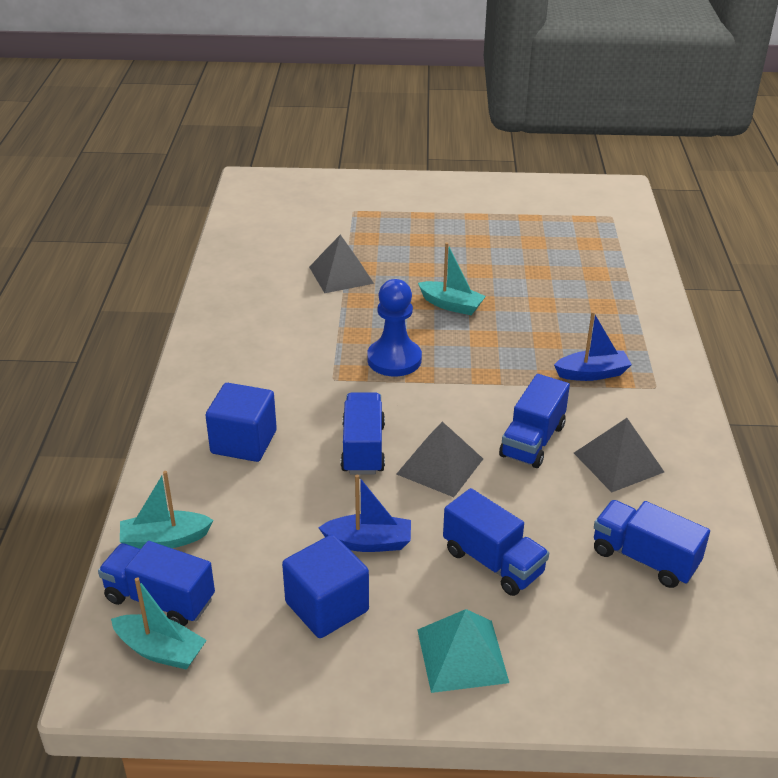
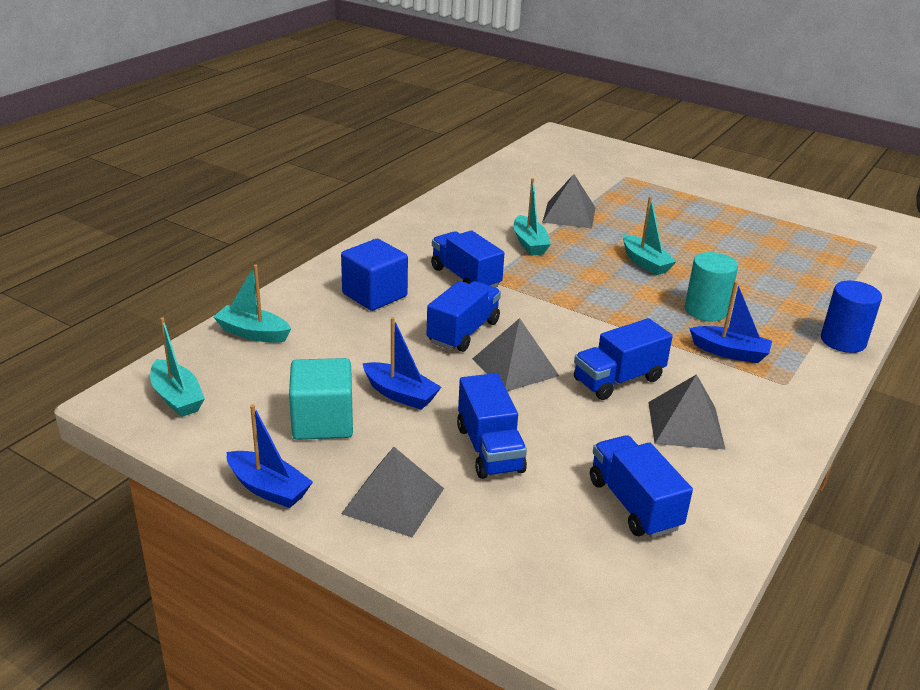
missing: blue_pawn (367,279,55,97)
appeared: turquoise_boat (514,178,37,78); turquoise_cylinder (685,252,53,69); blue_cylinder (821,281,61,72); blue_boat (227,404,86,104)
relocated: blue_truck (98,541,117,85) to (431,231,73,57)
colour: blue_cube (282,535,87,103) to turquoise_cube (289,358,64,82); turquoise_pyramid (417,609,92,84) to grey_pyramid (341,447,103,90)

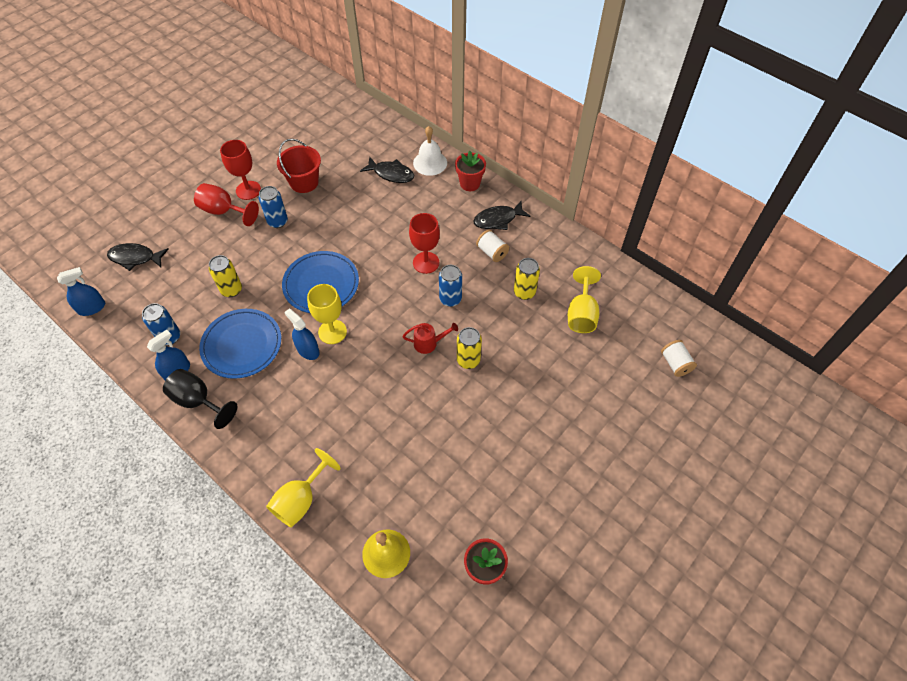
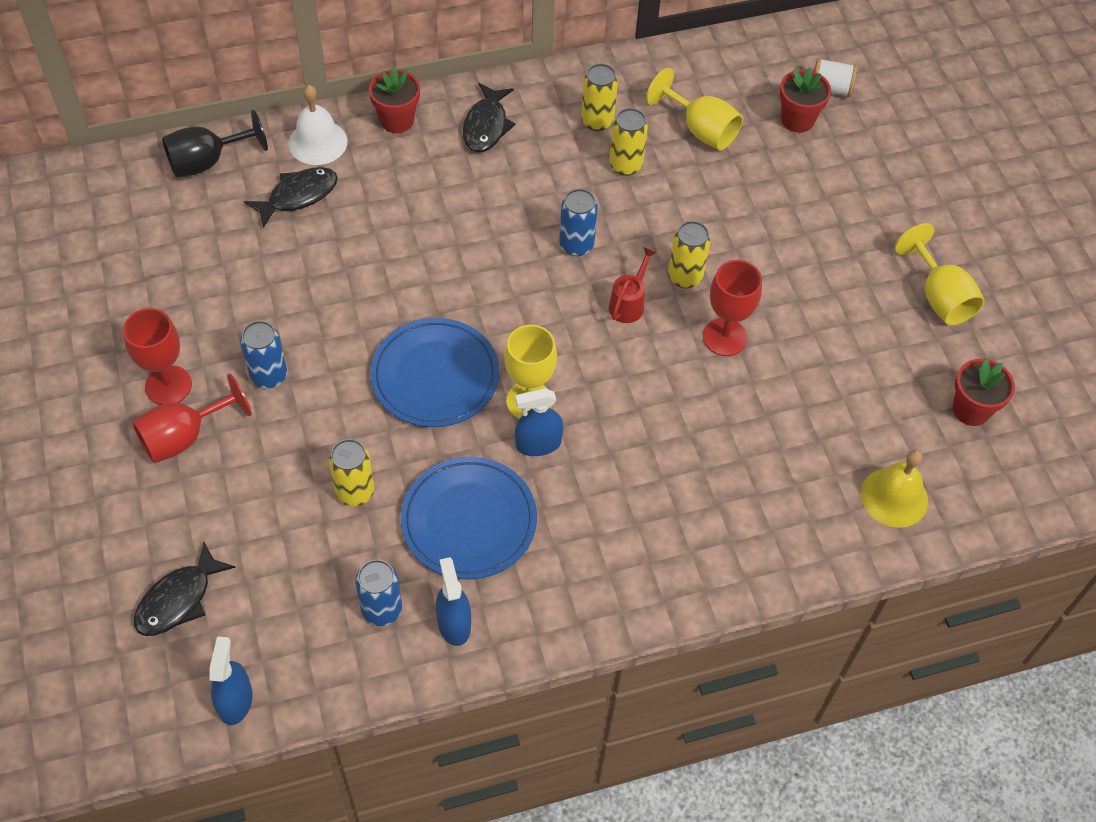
missing: red_bucket (277,139,44,54); white_spool (476,230,33,32)
appeared: yellow_can (581,64,37,67); red_flower_pot (780,68,51,65)
relocated: red_goblet (409,213,31,61) to (703,260,59,96); black_goblet (163,369,74,60) to (162,110,106,68); yellow_goblet (266,448,75,80) to (895,223,90,103)

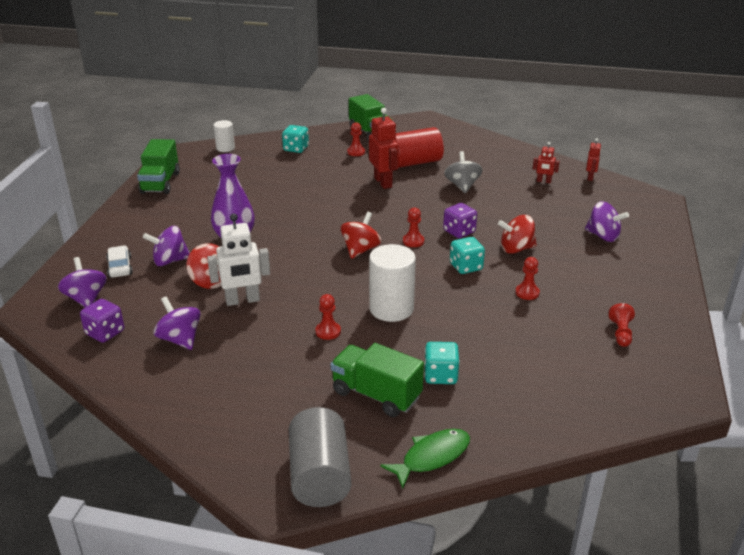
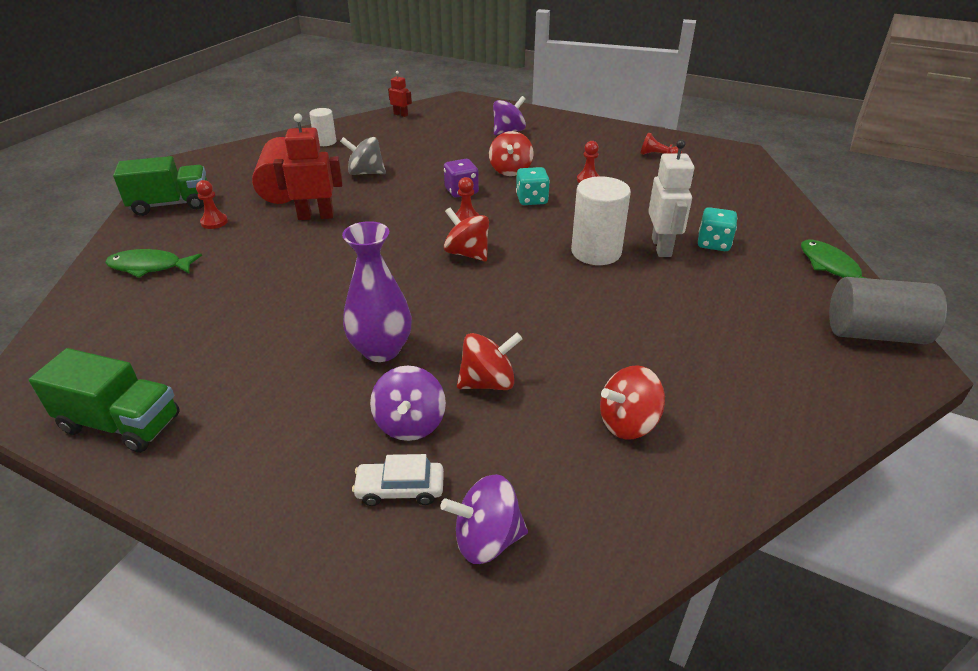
missing: red_robot (533,142,27,41); red_pawn (315,294,26,46); purple_dice (80,299,44,44); green_truck (331,343,93,74)
relocated: white_cylinder (213,120,22,32) to (309,108,27,38); white_robot (207,214,63,92) to (648,139,46,118)
exchanged: turquoise_dice (282,125,27,28) to green_fish (105,249,97,29)
colour: purple_spinning_top (153,296,48,54) to red_spinning_top (600,365,65,75)

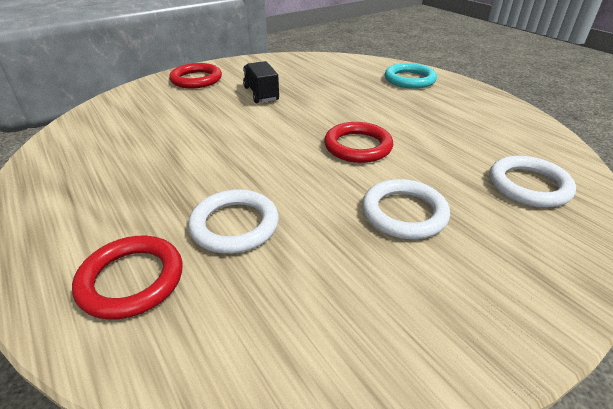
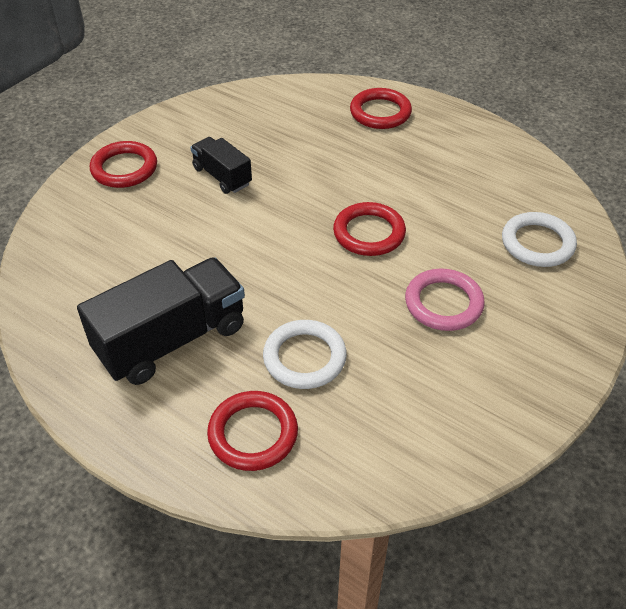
appeared: black_truck (77,257,168,128)
colour: turquoise_ring (385,63,52,26) to red_ring (350,88,62,41); white_ring (362,179,88,60) to pink_ring (405,269,80,62)

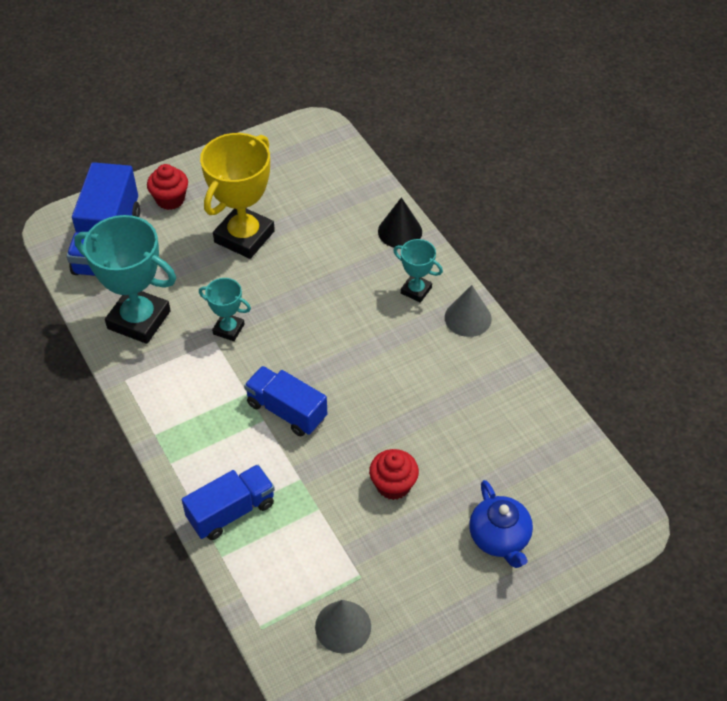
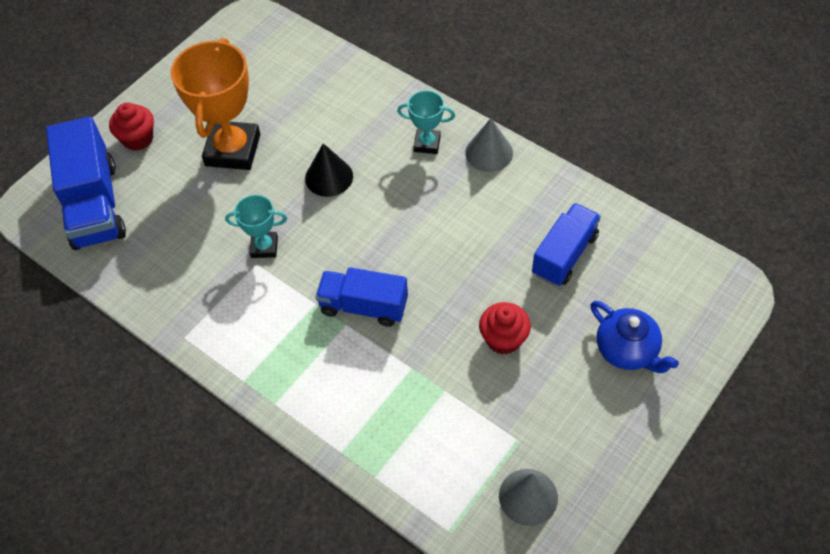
missing: turquoise_trophy (74,215,102,129)
relocated: black_cone (378,197,44,50) to (305,143,48,54); blue_truck (182,465,93,75) to (532,203,69,83)
colour: yellow_trophy (200,133,75,126) to orange_trophy (171,38,89,132)

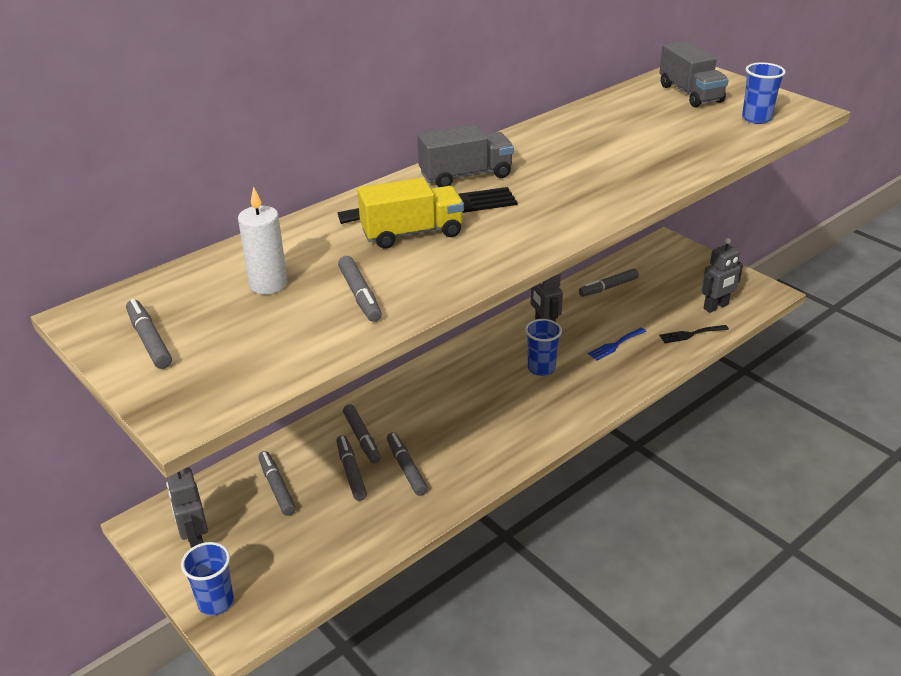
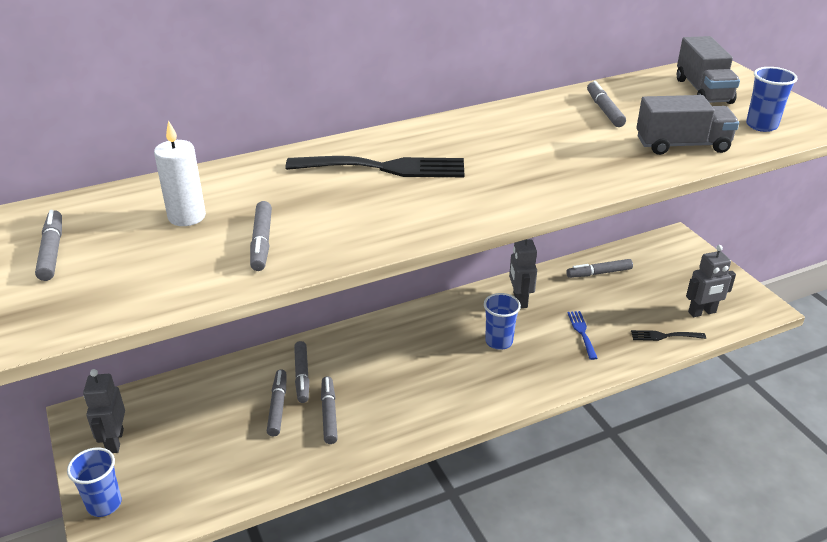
missing: yellow_truck (357,178,107,70)
relocated: grey_truck (417,124,97,63) to (636,95,103,60); grey_marker (258,451,38,65) to (587,81,39,46)
spun: blue_fork (588,328,58,32) = (567,311,31,49) 105 degrees clockwise

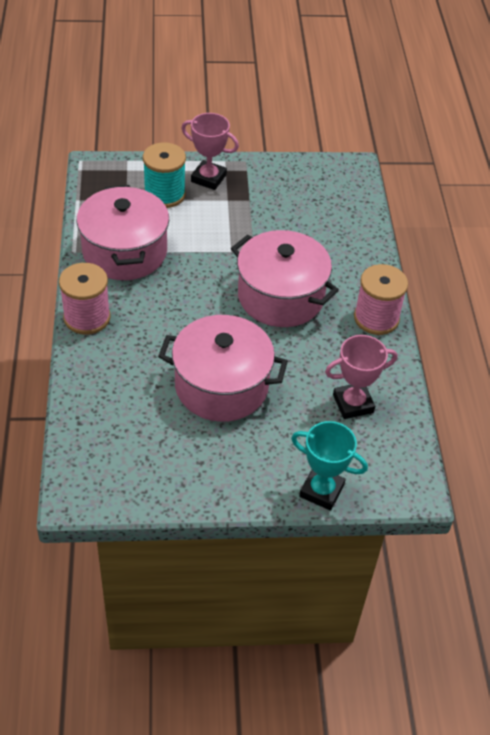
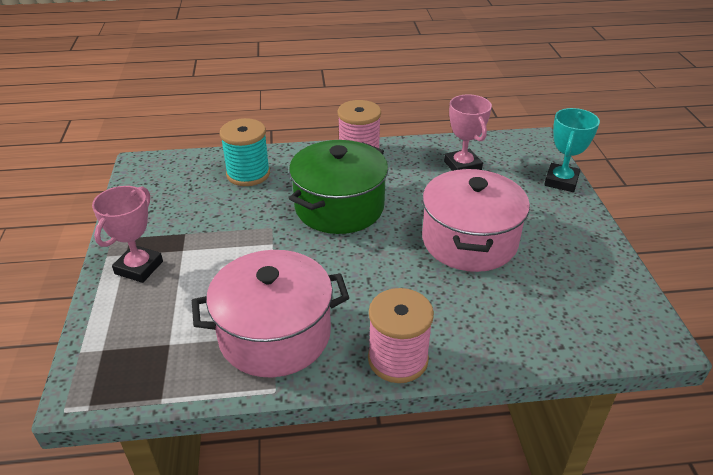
relocated: turquoise_spool (143,143,43,65) to (220,118,50,68)
colour: pink_pot (231,230,108,97) to green_pot (289,140,99,94)

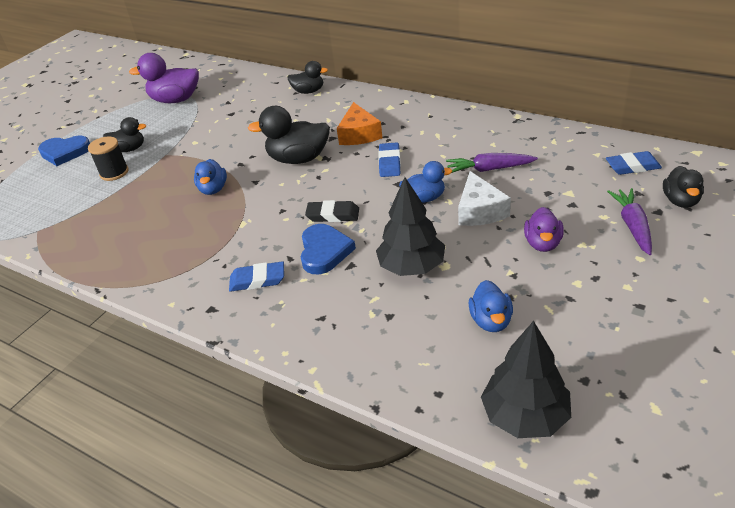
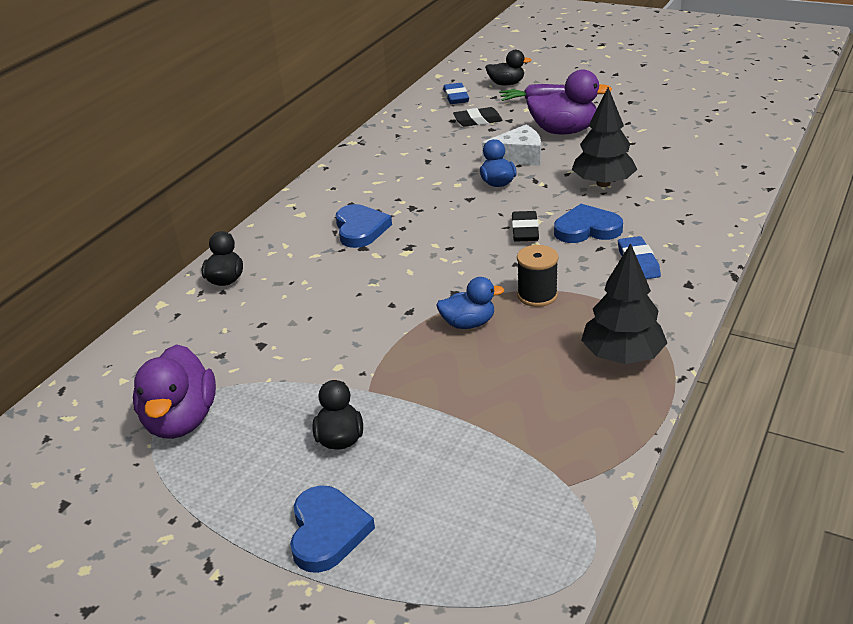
missing: black_duck (248,106,82,58); blue_eraser (378,142,23,35); purple_carrot (446,153,92,20); blue_duck (469,280,44,52)
appeared: black_eraser (453,107,50,20)
relocated: black_spool (88,136,41,45) to (517,245,42,62); black_tree (481,321,90,117) to (581,243,86,121)
exchanged: orange_cheese (337,102,45,43) to blue_heart (336,204,56,44)
size: purple_duck (524,207,40,45) = (526,70,86,64) x1.64

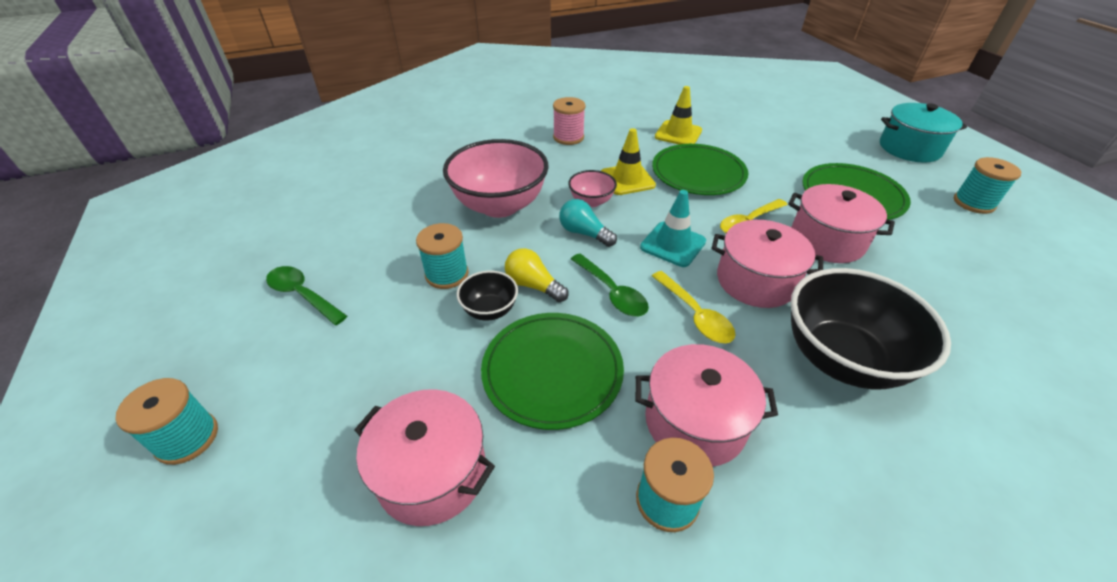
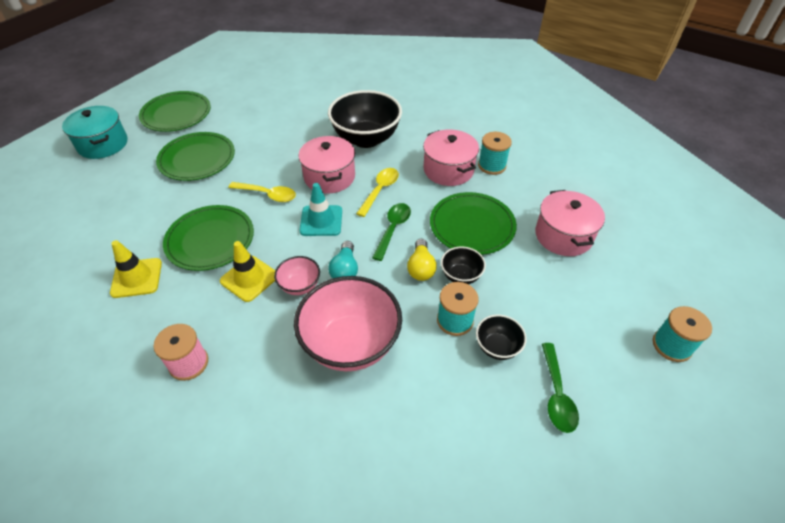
missing: pink_pot (788,184,107,79)
appeared: black_bowl (476,315,51,45)
exchanged: turquoise_spool (954,157,67,57) to green_plate (139,91,72,41)

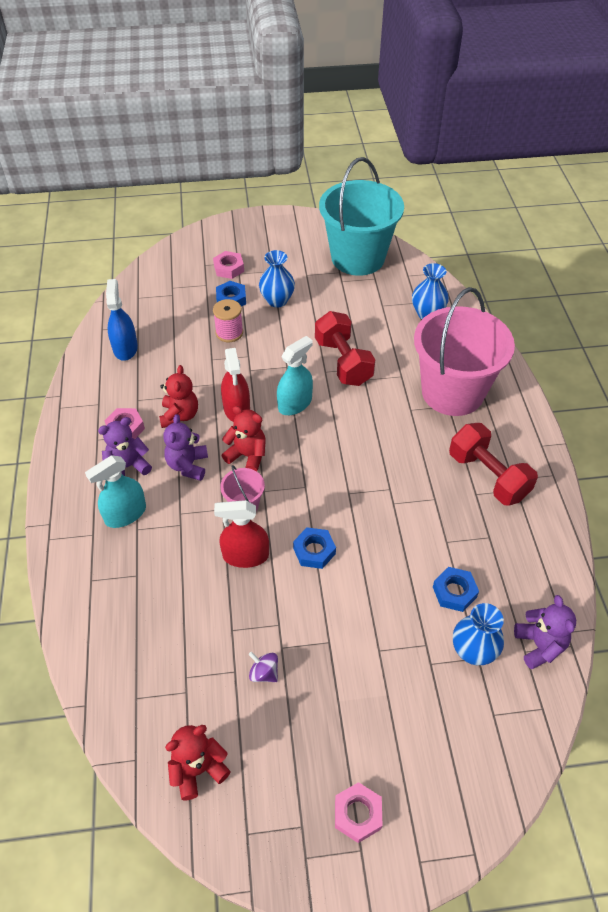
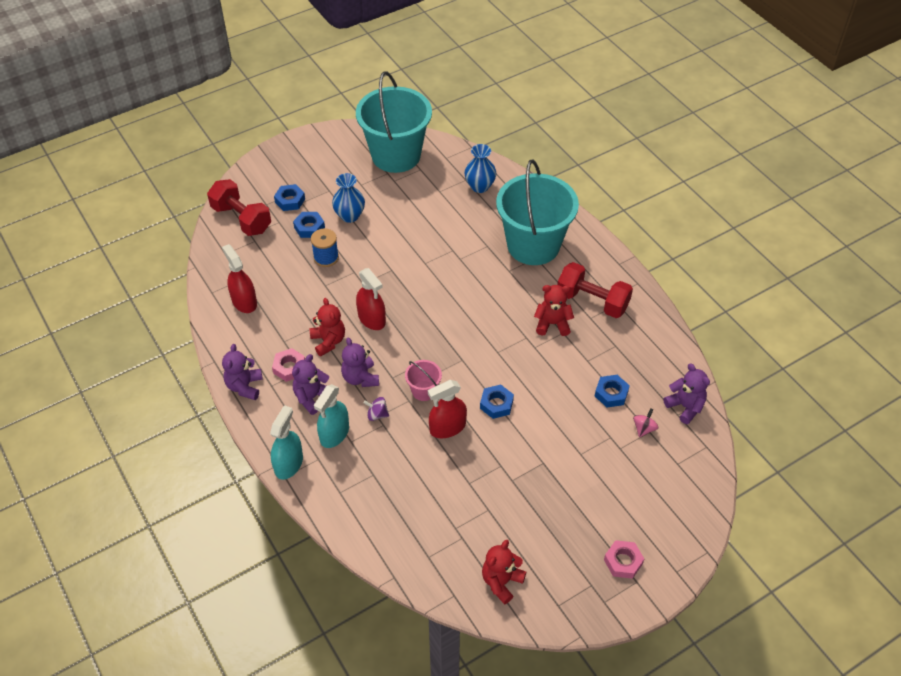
appeared: purple_teddy_bear (222,344,41,56)
relocated: red_dumbbell (315,311,60,75) to (207,179,64,57); turquoise_spray_bottle (277,336,36,79) to (270,405,33,75); red_teddy_bear (222,406,44,65) to (534,285,40,51); purple_spinning_top (249,652,29,30) to (364,397,25,24)
exchanged: blue_vase (453,603,51,62) to pink_spinning_top (633,408,25,29)
colour: pink_nut (213,251,31,28) to blue_nut (274,184,31,27); blue_spray_bottle (106,279,32,82) to red_spray_bottle (222,244,35,69); pink_bucket (414,287,101,129) to turquoise_bucket (496,159,83,106); pink_spool (213,299,30,43) to blue_spool (311,229,28,38)

